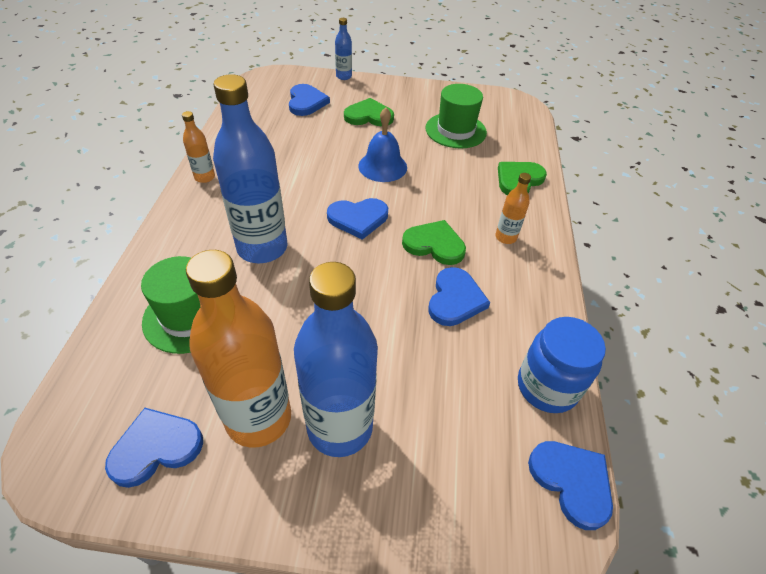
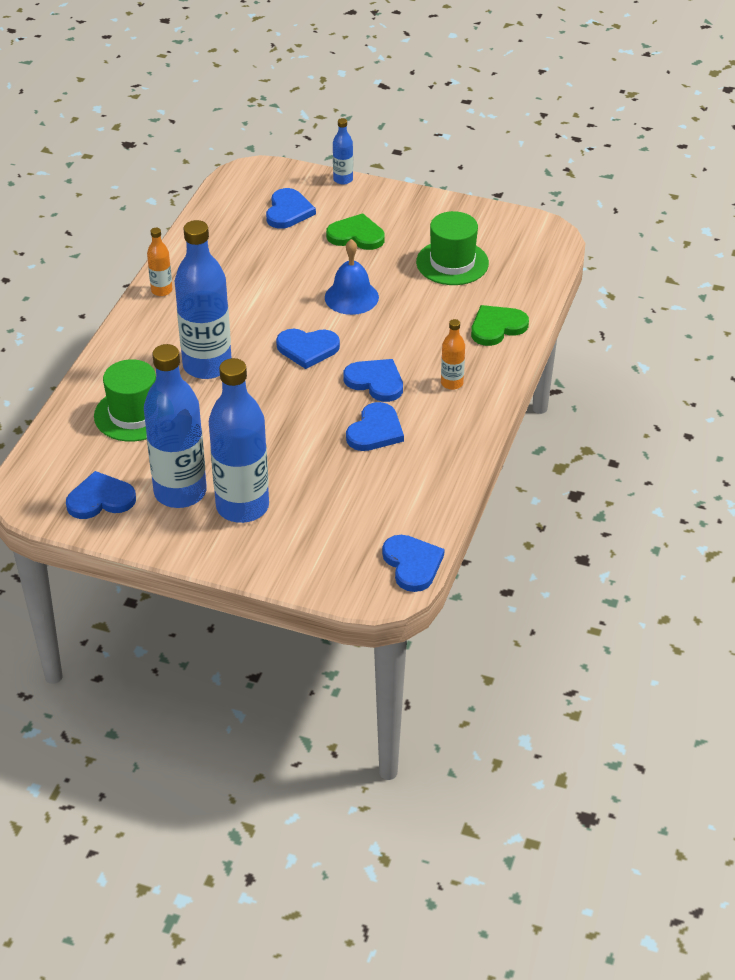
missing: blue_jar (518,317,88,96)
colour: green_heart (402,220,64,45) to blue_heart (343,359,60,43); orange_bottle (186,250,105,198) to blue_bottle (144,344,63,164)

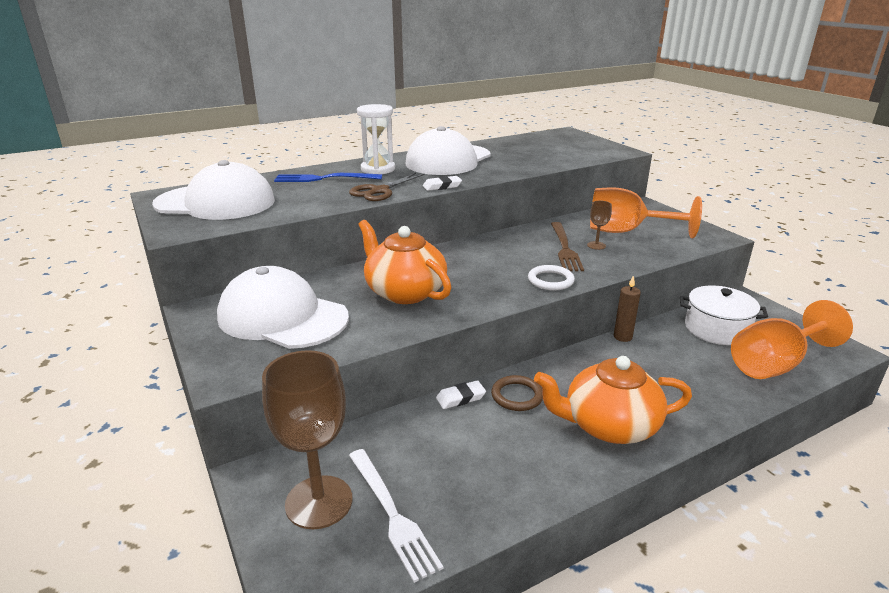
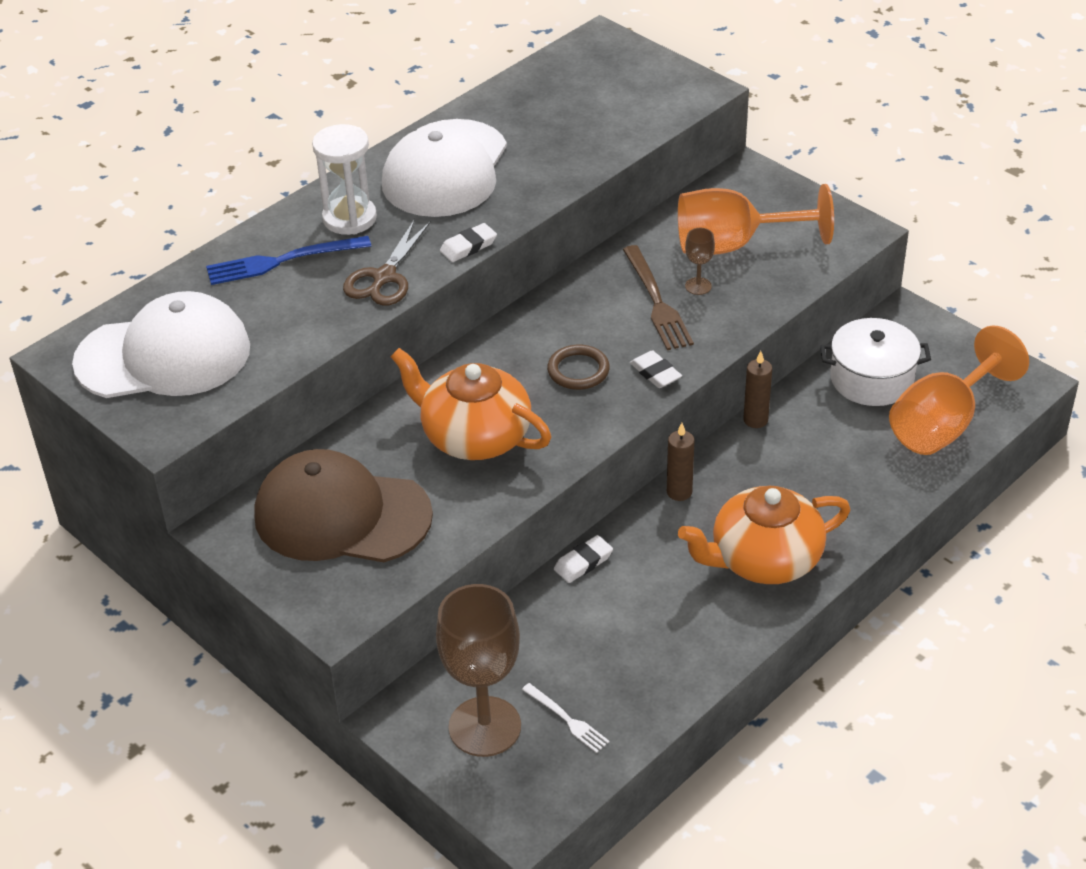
appeared: brown_candle (667,423,28,78)
relocated: brown_ring (491,375,52,36) to (547,345,63,45)
exchanged: white_ring (528,265,47,26) to white_eraser (630,350,52,38)
colour: white_cap (217,266,132,83) to brown_cap (254,449,179,113)
size: white_fork (349,449,94,134) = (522,683,88,70) x0.58

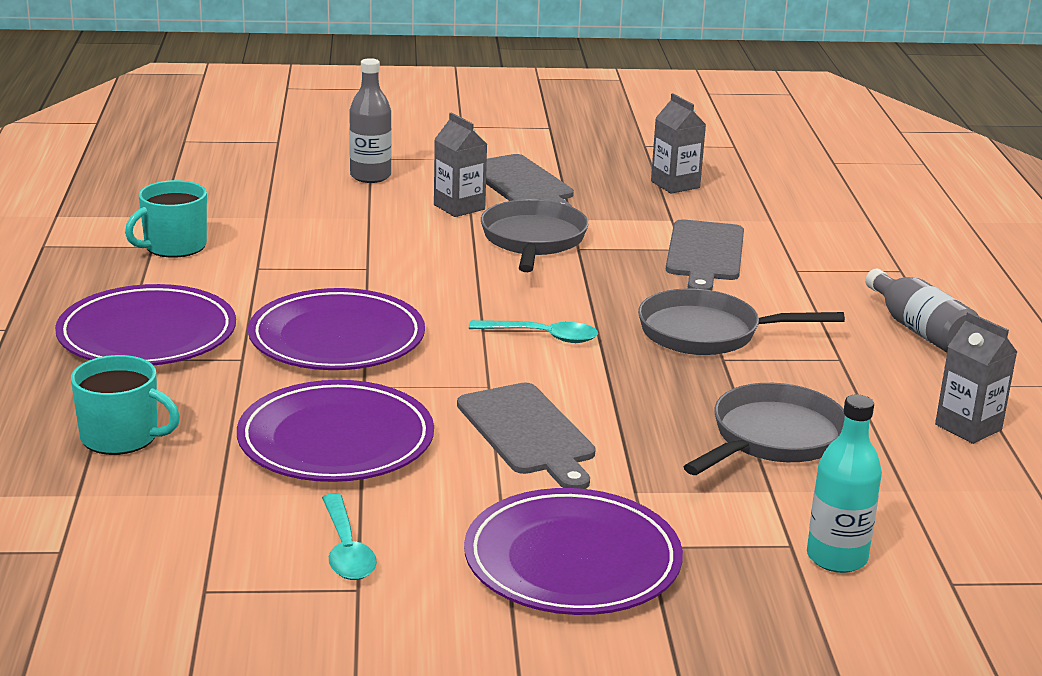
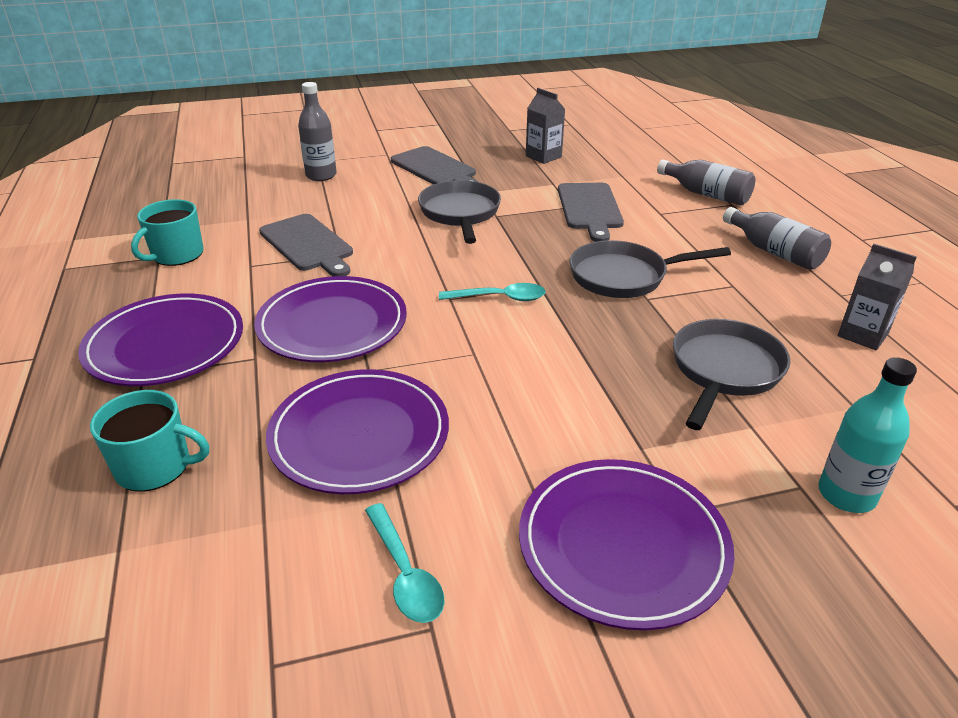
missing: grey_carton (434,112,53,105)
appeared: grey_bottle (657,160,98,45)
relocated: grey_cutting_board (457,383,139,106) to (259,214,94,62)

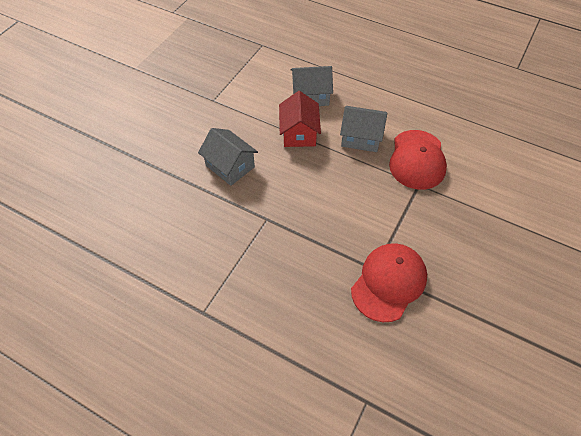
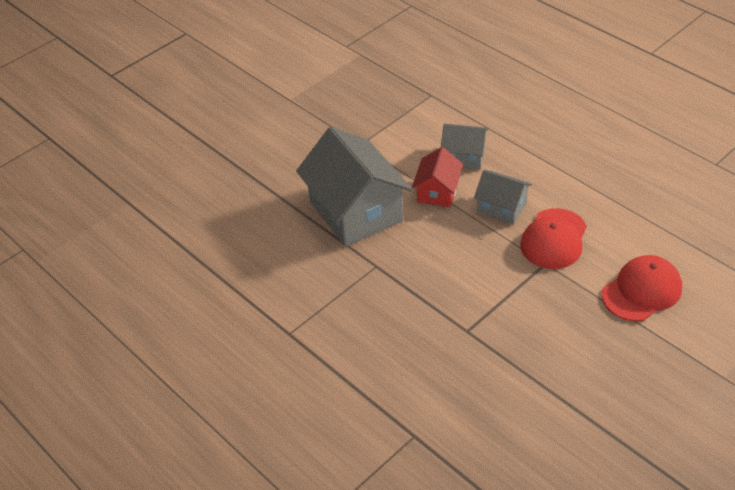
relocated: red_cap (351,243,76,79) to (602,255,80,67)
size: grey_house (198,128,60,58) = (296,127,116,120) x1.93

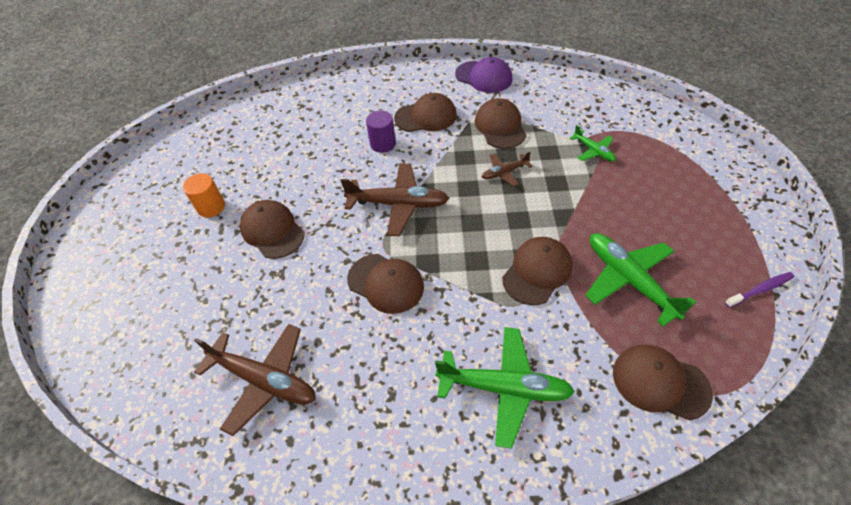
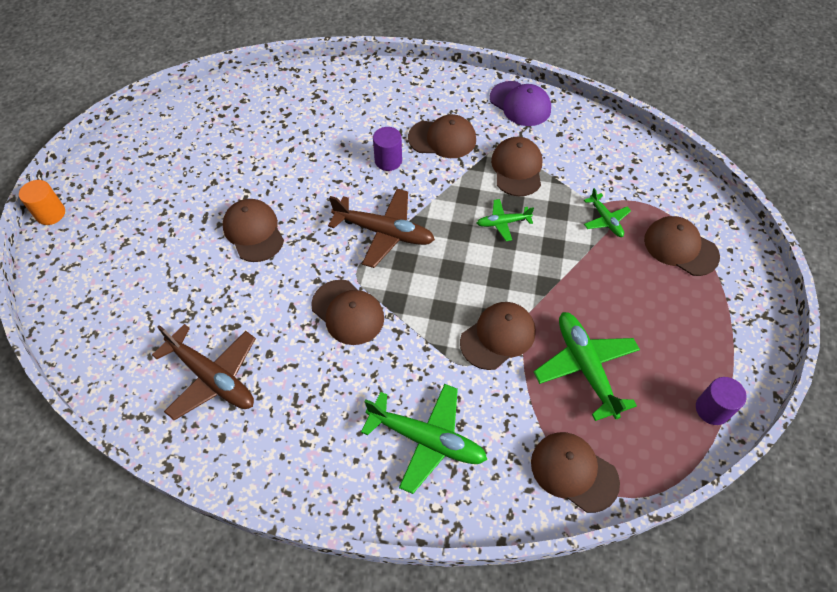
appeared: brown_cap (644,216,76,60)
relocated: orange_cylinder (183,173,42,45) to (19,180,46,45)
exchanged: purple_toothbrush (725,272,69,36) to purple_cylinder (696,377,51,48)
colour: brown_plane (482,152,50,35) to green_plane (477,199,57,42)

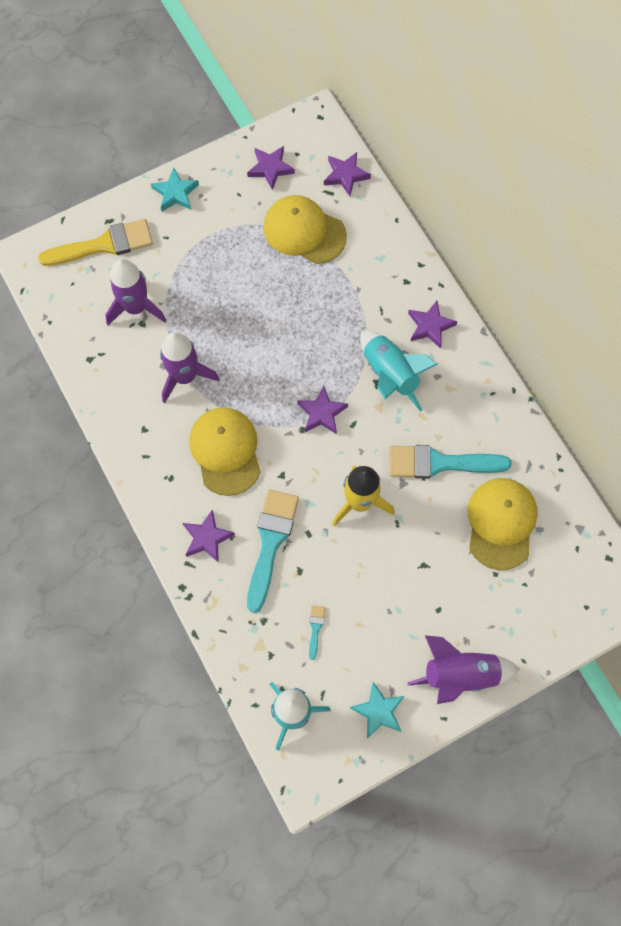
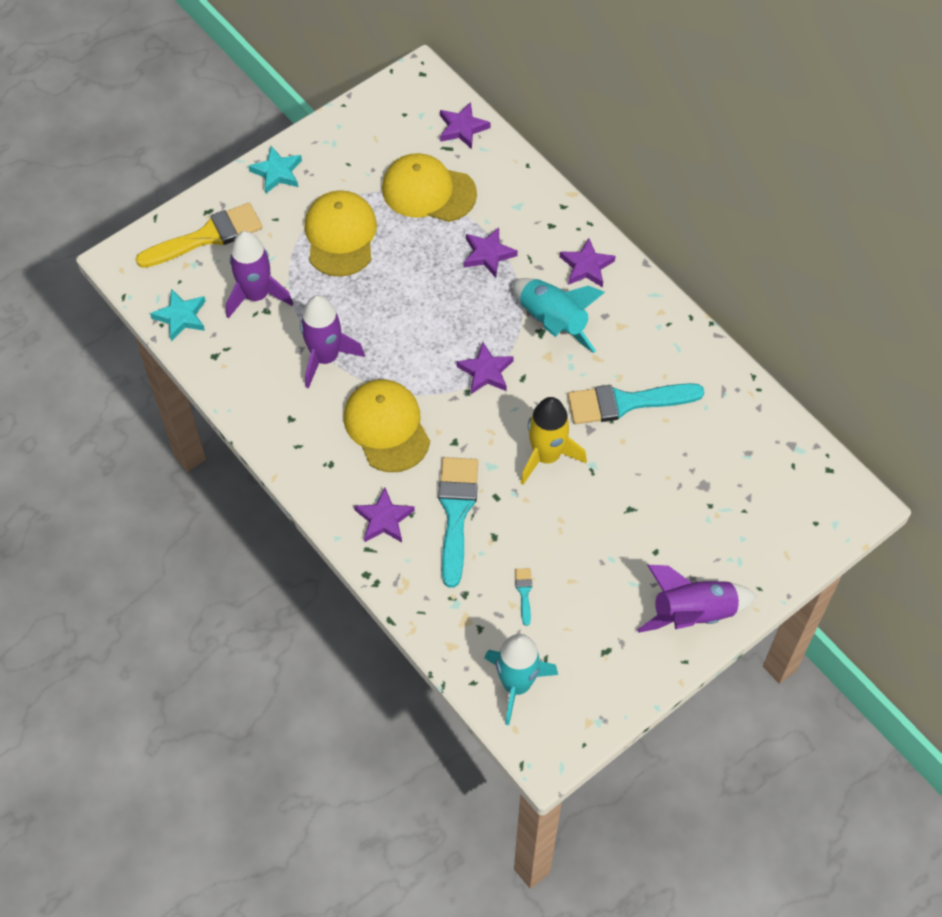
relocated: purple_star (247,146,48,44) to (464,227,54,51); yellow_cap (467,478,71,92) to (305,190,72,87); turquoise_star (350,682,54,57) to (150,289,56,52)

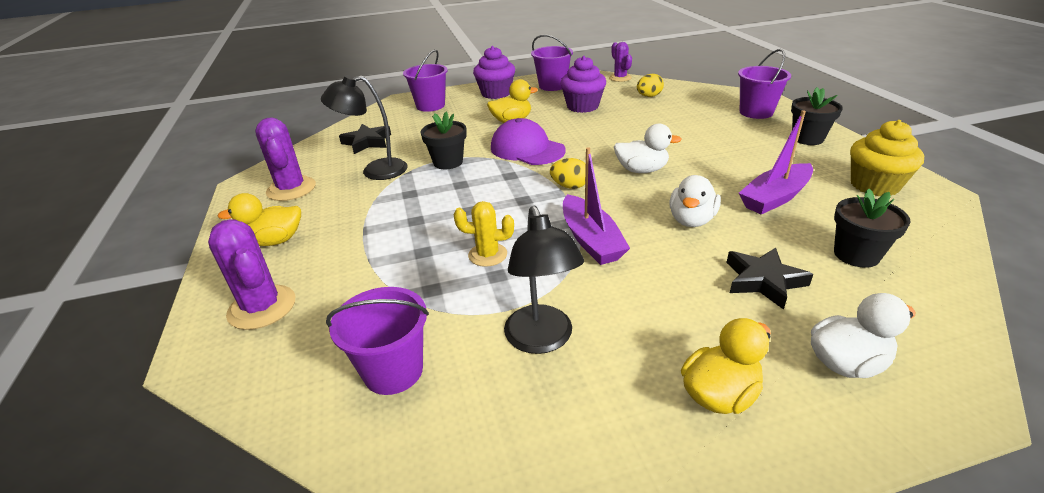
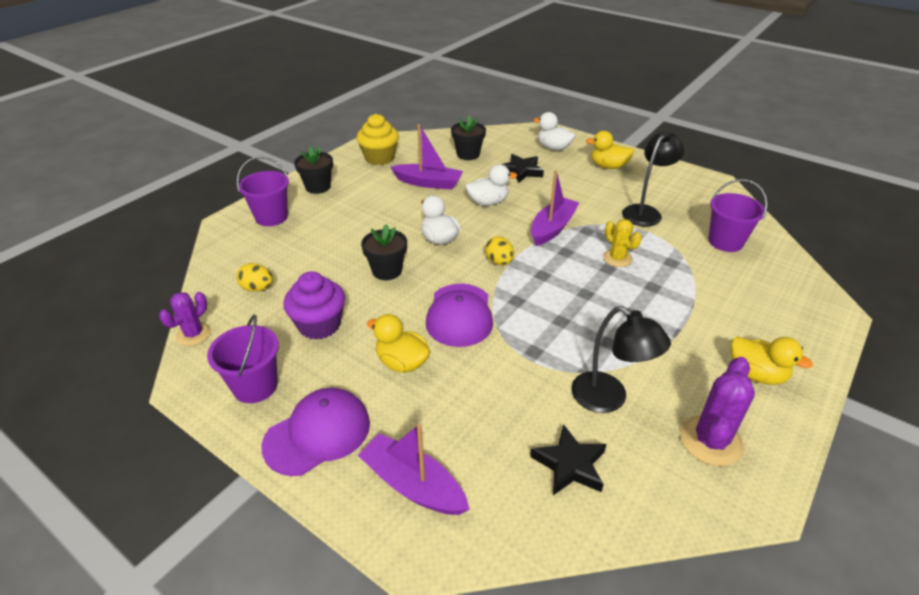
missing: purple_cactus (208,219,88,111)
relocated: black_flower_pot (420,112,47,57) to (361,224,46,56)
exchanged: purple_cupcake (473,46,42,53) to purple_cap (261,388,109,88); purple_bucket (403,50,45,62) to purple_boat (358,424,112,91)

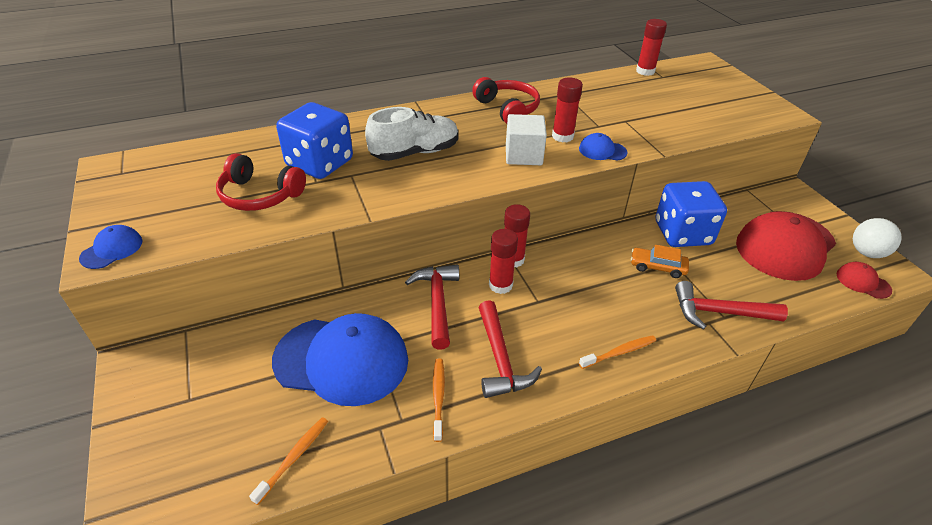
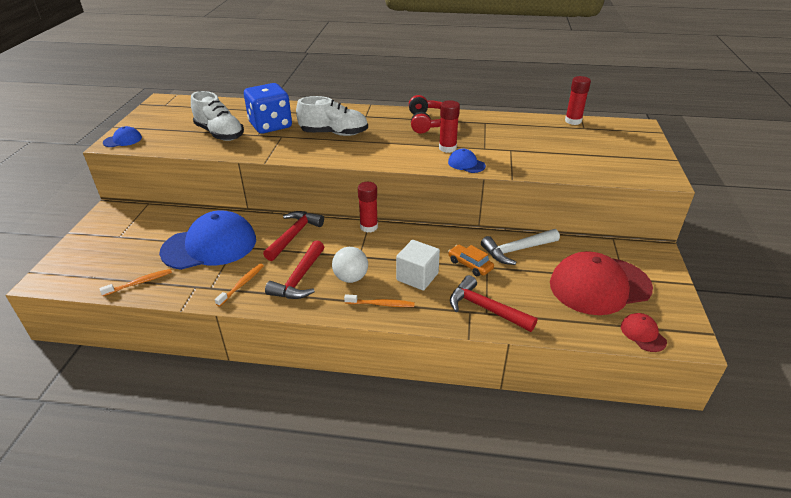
missing: red_glue_stick (489,229,29,65)
relocated: white_cube (506,114,41,51) to (396,240,44,51); white_ball (853,218,49,40) to (332,247,36,36)
exchanged: red_headphones (216,153,90,58) to white_shoe (191,91,53,50); blue_dice (656,181,71,66) to white_hammer (481,229,79,36)
spun: blue_cap (272,313,136,93) = (159,210,97,60) 60 degrees counterclockwise

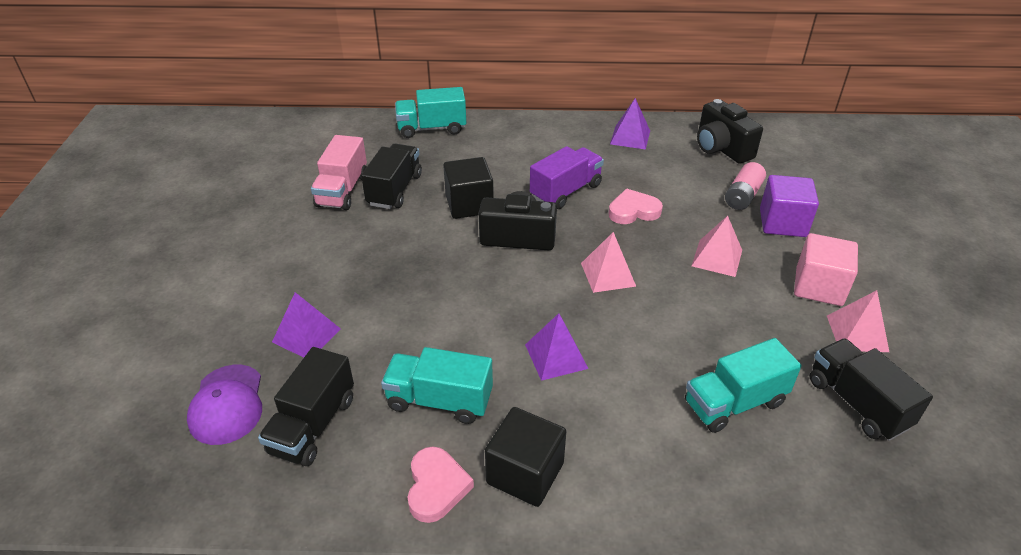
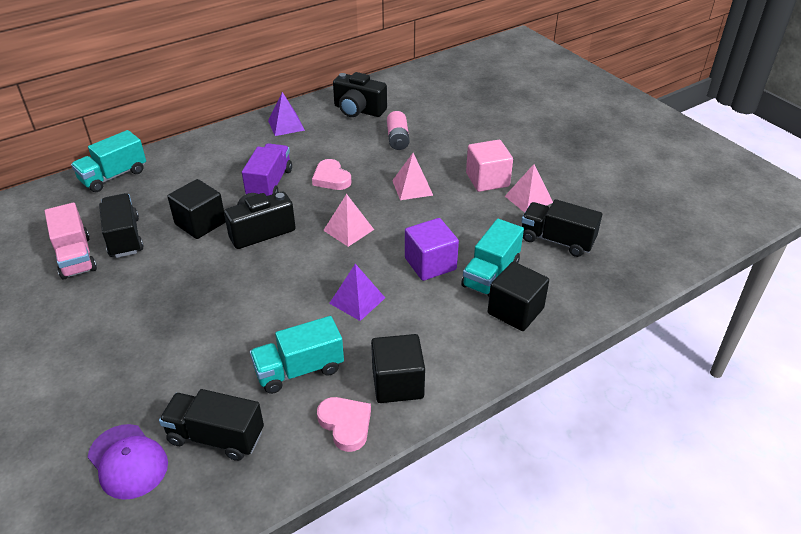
missing: purple_pyramid (272,292,69,66)
appeared: black_cube (488,262,61,69)
relocated: purple_cube (760,175,59,62) to (405,218,54,63)
spun: pink_heart (609,189,54,35) = (312,159,39,31) 75 degrees counterclockwise; black_truck (258,347,96,119) = (159,389,105,72) 120 degrees clockwise

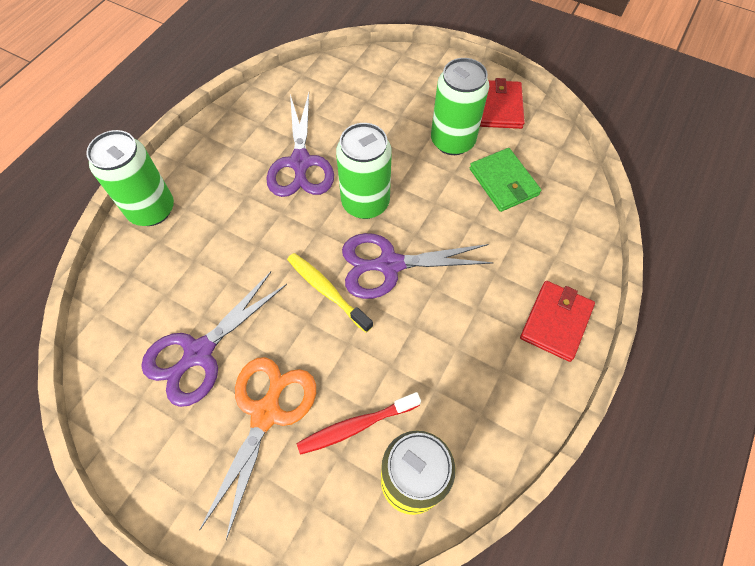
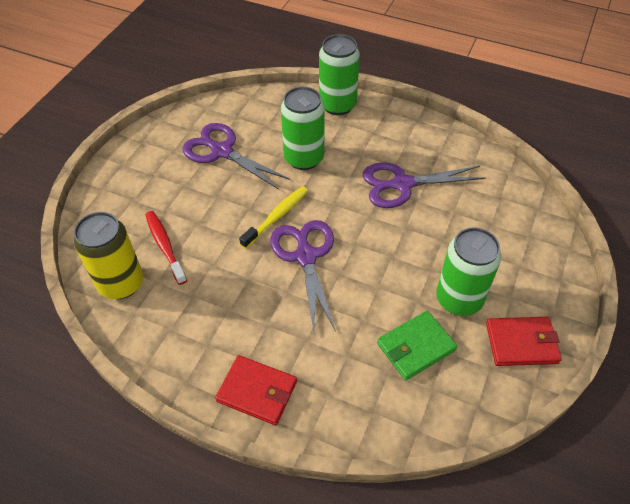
missing: orange_scissors (200,357,116,183)
relocated: green_can (336,123,56,96) to (281,86,44,84)

